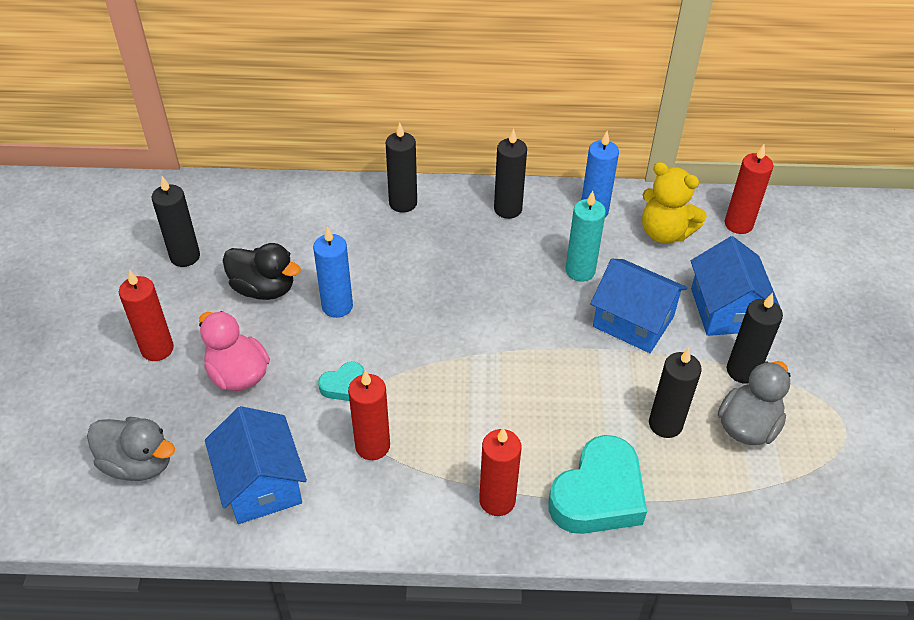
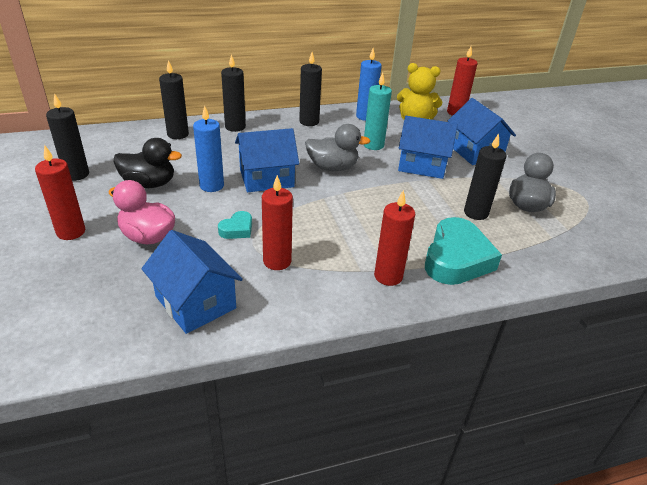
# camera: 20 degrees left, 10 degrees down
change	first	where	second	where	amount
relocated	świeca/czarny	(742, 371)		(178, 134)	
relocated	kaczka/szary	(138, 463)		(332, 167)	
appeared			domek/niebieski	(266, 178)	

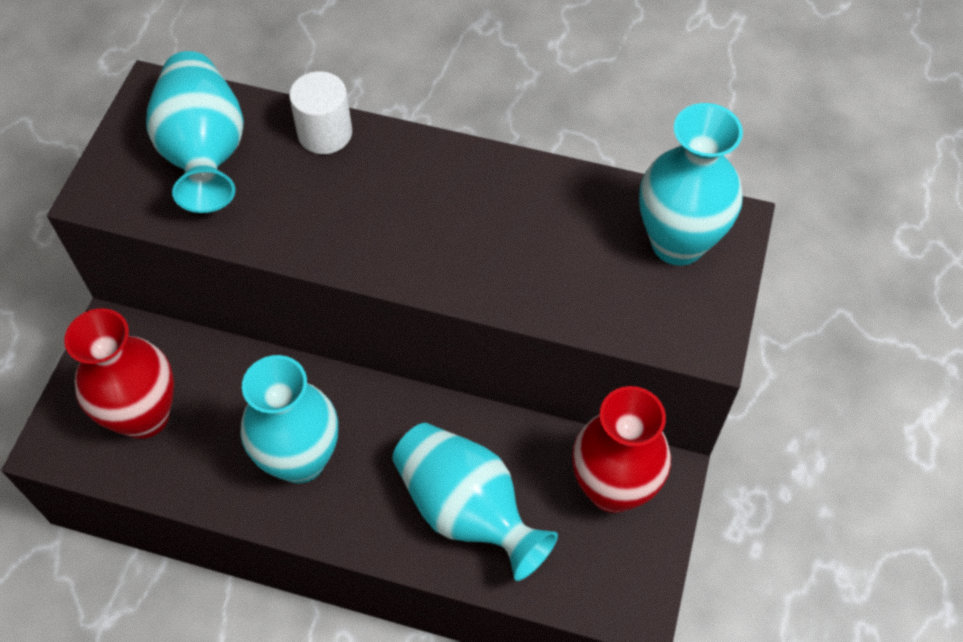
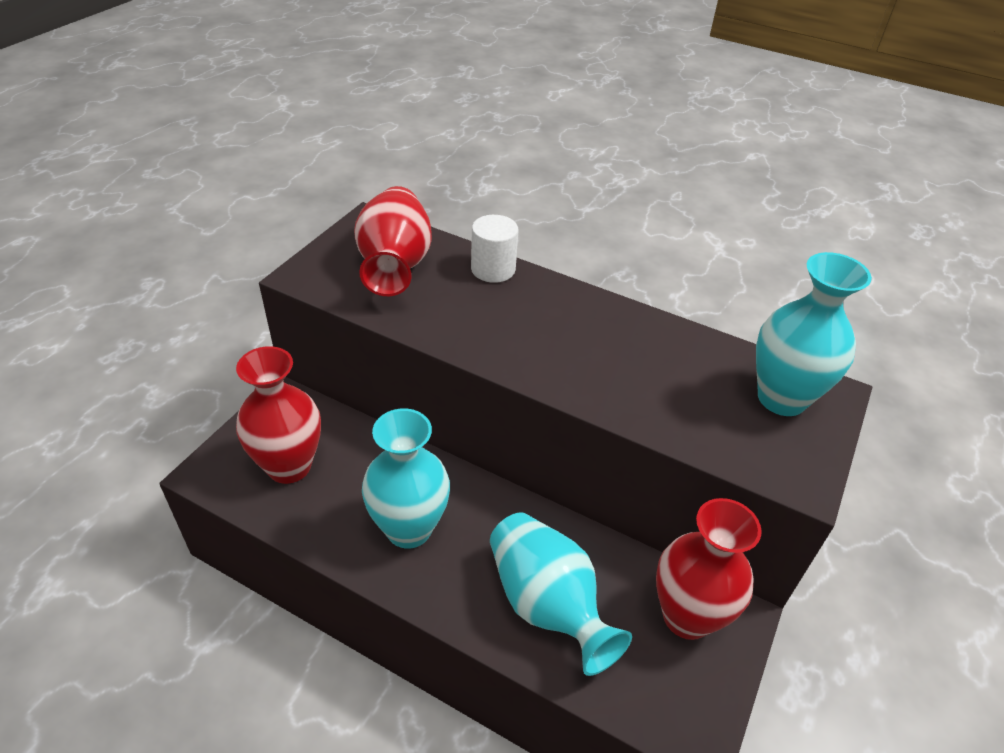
# camera: 10 degrees right, 15 degrees down
change	first	where	second	where	amount
colour	wazon/turkusowy	(205, 153)	wazon/czerwony	(395, 265)	

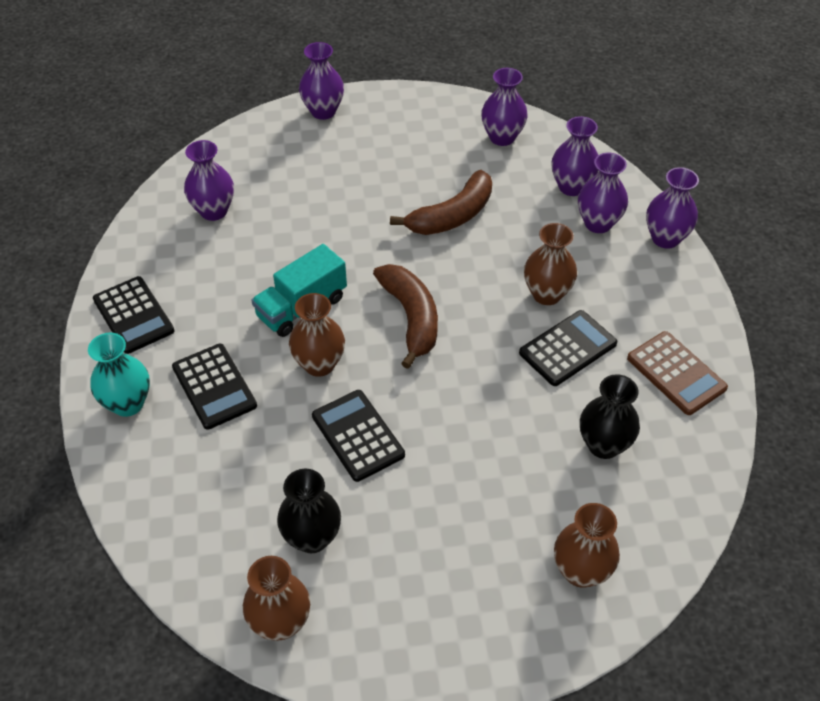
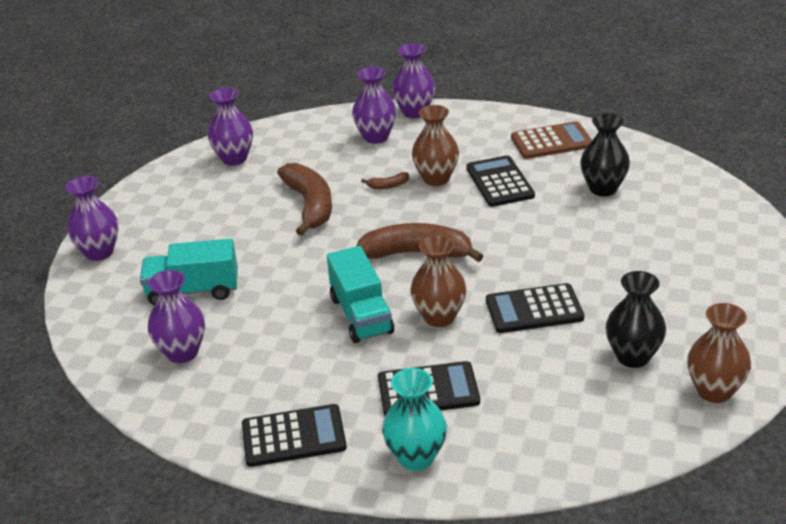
# camera: 65 degrees left, 15 degrees down
change	first	where	second	where	amount
missing	wazon/fioletowy	(571, 187)			
missing	wazon/brązowy	(581, 571)			
appeared			banan/brązowy	(388, 186)	
appeared			ciężarówka/turkusowy	(193, 291)	

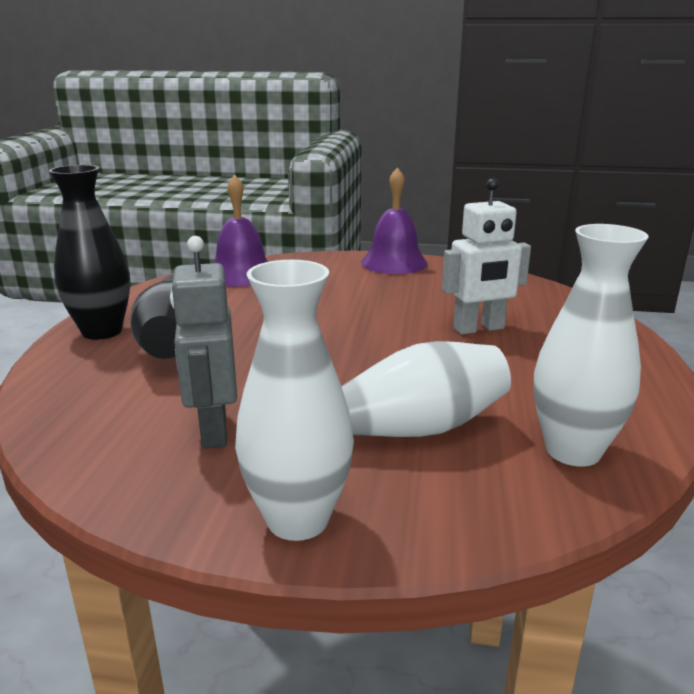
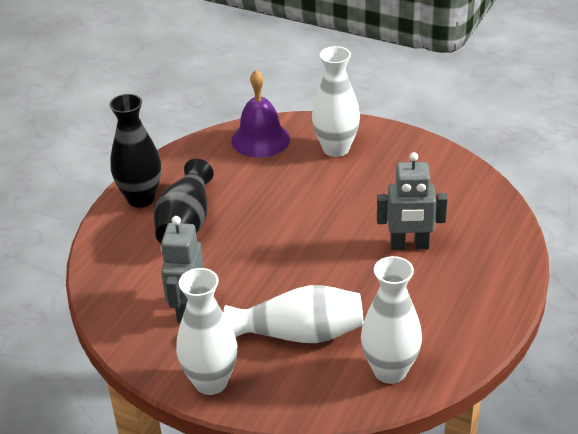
# camera: 20 degrees right, 15 degrees up
change	first	where	second	where	amount
missing	dzwonek/fioletowy	(394, 263)			
colour	robot/biały	(479, 329)	robot/szary	(409, 246)	
appeared			wazon/biały	(336, 149)	

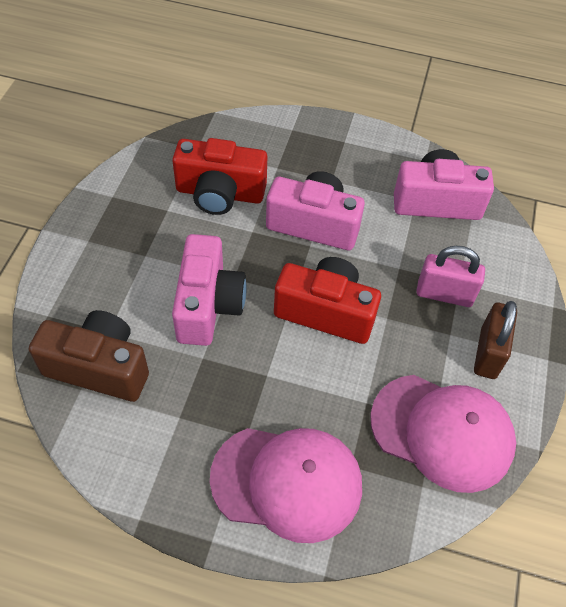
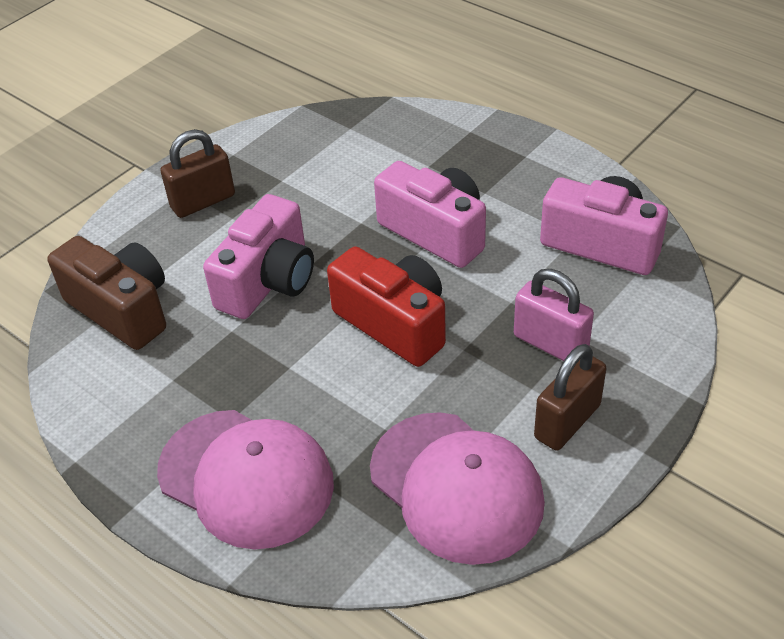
# camera: 30 degrees right, 10 degrees down
change	first	where	second	where	amount
missing	aparat fotograficzny/czerwony	(220, 193)			
appeared			kłódka/brązowy	(203, 202)	

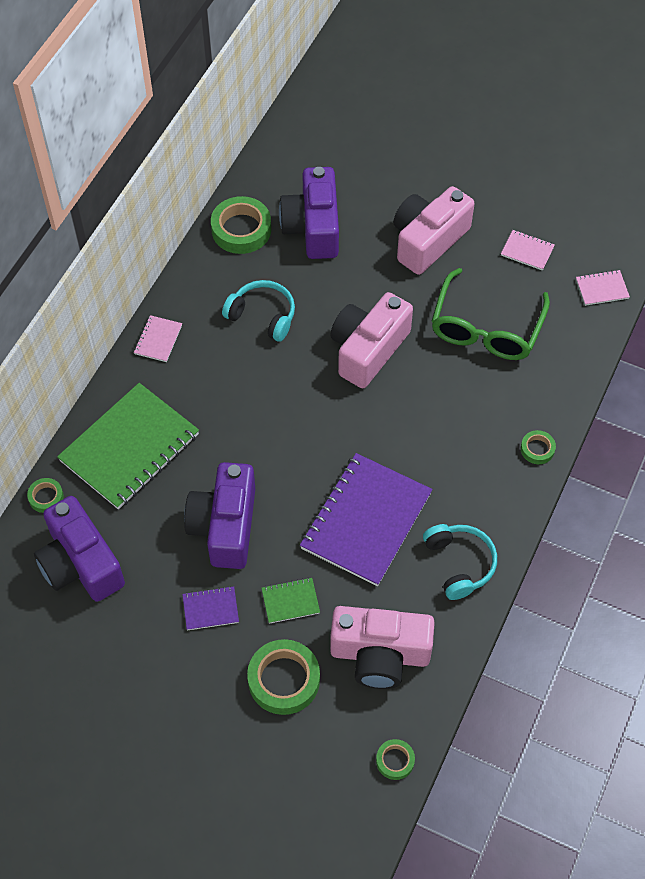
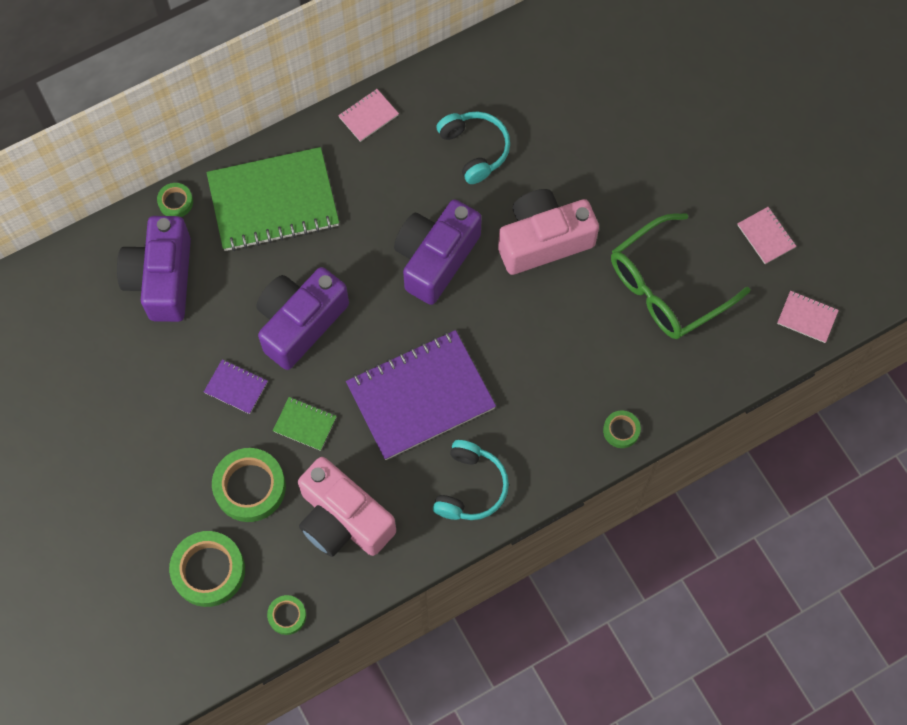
# camera: 35 degrees right, 10 degrees up
change	first	where	second	where	amount
relocated	aparat fotograficzny/fioletowy	(313, 227)		(435, 258)	
missing	aparat fotograficzny/różowy	(428, 240)			
relocated	taśma klejąca/zielony	(241, 229)		(208, 570)	

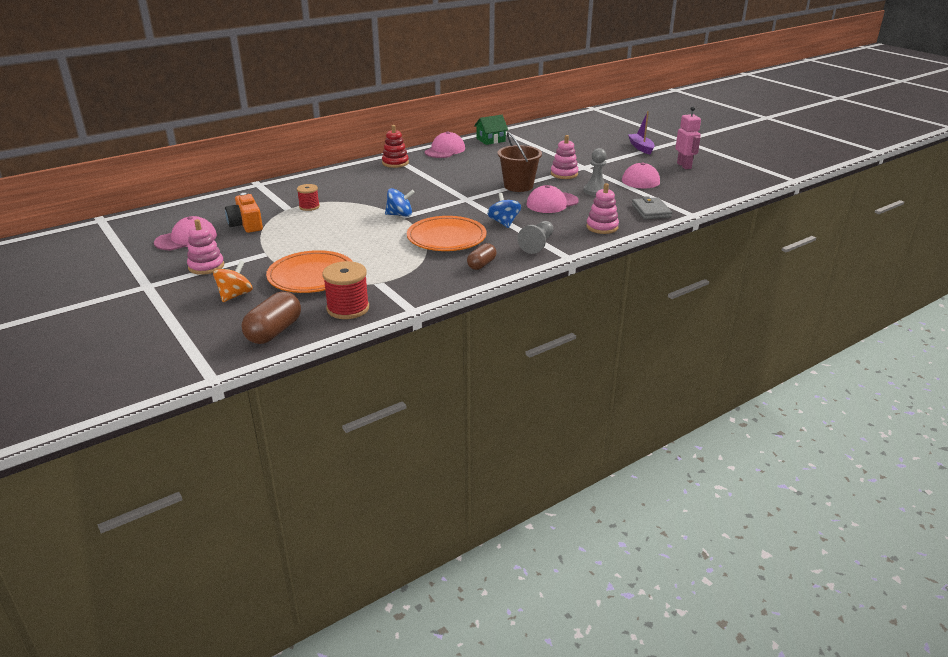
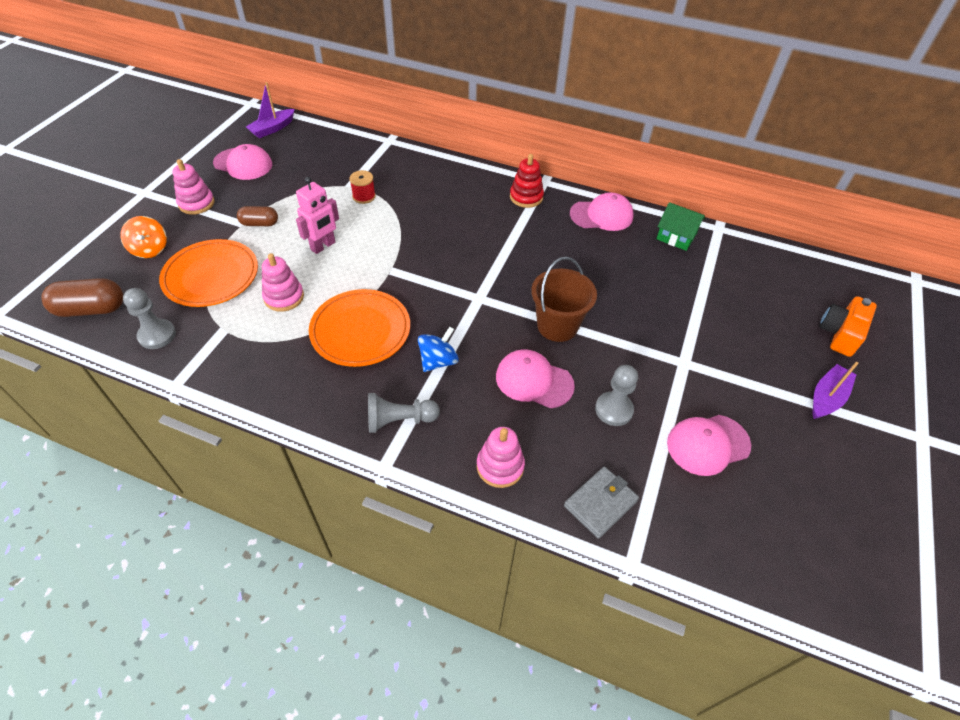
# camera: 55 degrees right, 20 degrees up
change	first	where	second	where	amount
relocated	robot/różowy	(684, 166)		(323, 246)	
relocated	zabawka nakładanka/różowy	(564, 174)		(284, 297)	
missing	bączek/niebieski	(400, 215)			
relocated	aparat fotograficzny/pomarańczowy	(246, 224)		(840, 333)	
relocated	kapsułka/brązowy	(481, 264)		(259, 223)	
spun	bączek/pomarańczowy	(235, 295)		(150, 249)	75 degrees clockwise
exchanged	szpulka/czerwony	(348, 308)	pionek/szary	(157, 335)	
appeared			łódka/fioletowy	(272, 129)	

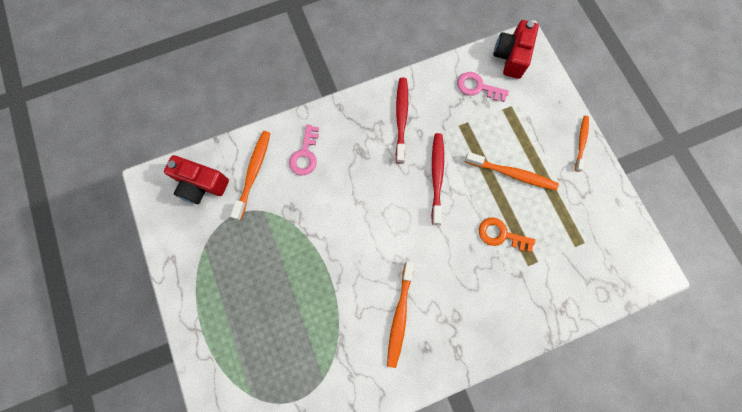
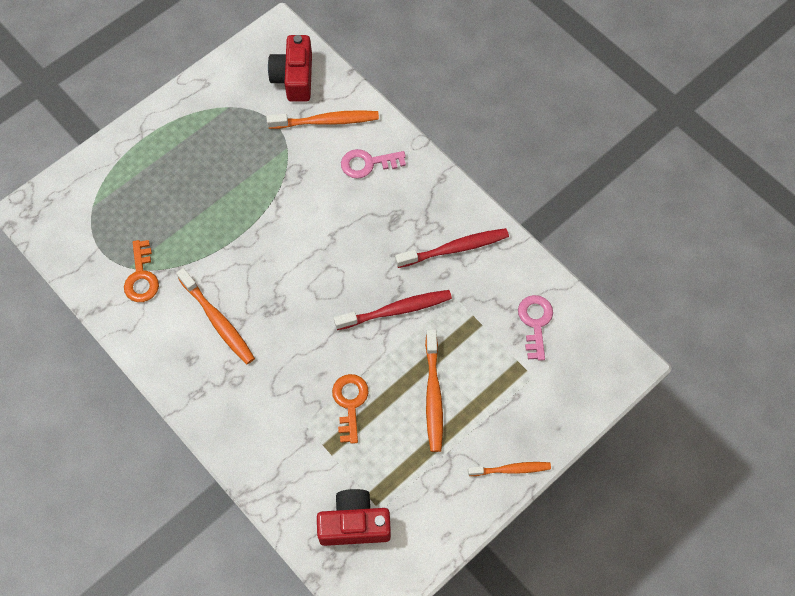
# camera: 70 degrees right, 10 degrees down
change	first	where	second	where	amount
relocated	aparat fotograficzny/czerwony	(511, 56)		(354, 524)	
spun	szczoteczka do zębów/pomarańczowy	(400, 315)		(218, 321)	120 degrees counterclockwise
appeared			klucz/pomarańczowy	(141, 277)	

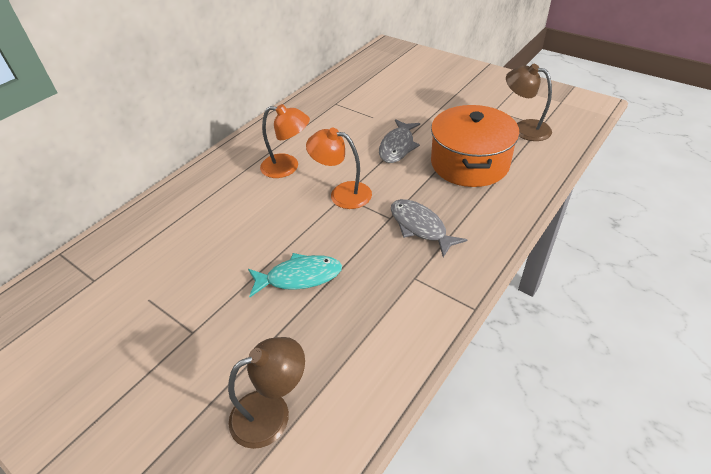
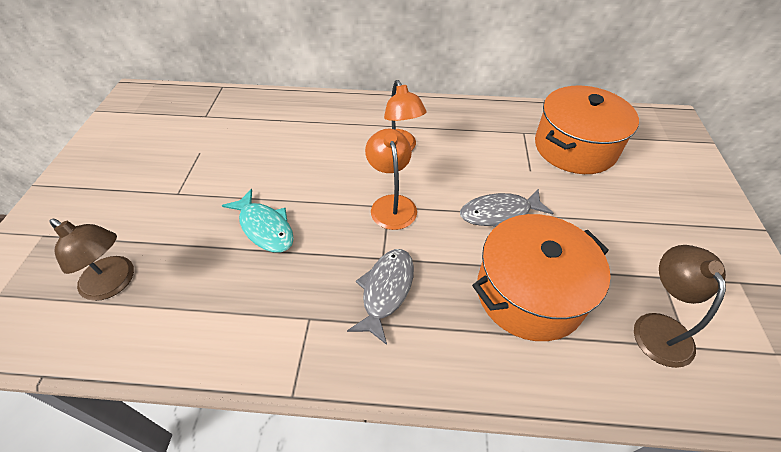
# camera: 55 degrees right, 5 degrees up
change	first	where	second	where	amount
appeared			garnek/pomarańczowy	(575, 147)	

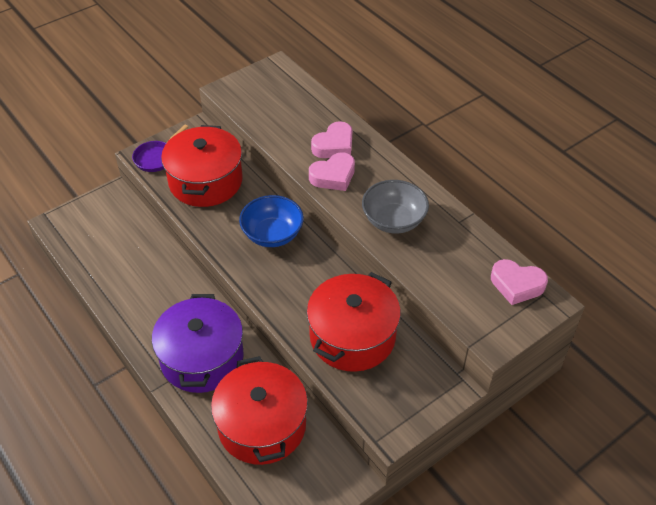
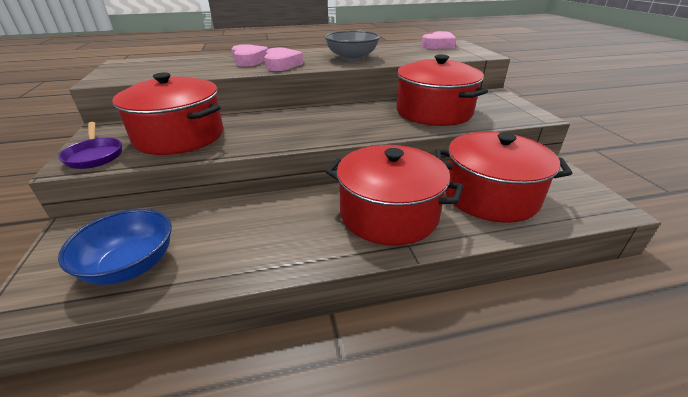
# camera: 65 degrees left, 15 degrees down
change	first	where	second	where	amount
relocated	miska/niebieski	(272, 234)		(131, 266)	
colour	garnek/fioletowy	(202, 358)	garnek/czerwony	(389, 214)	

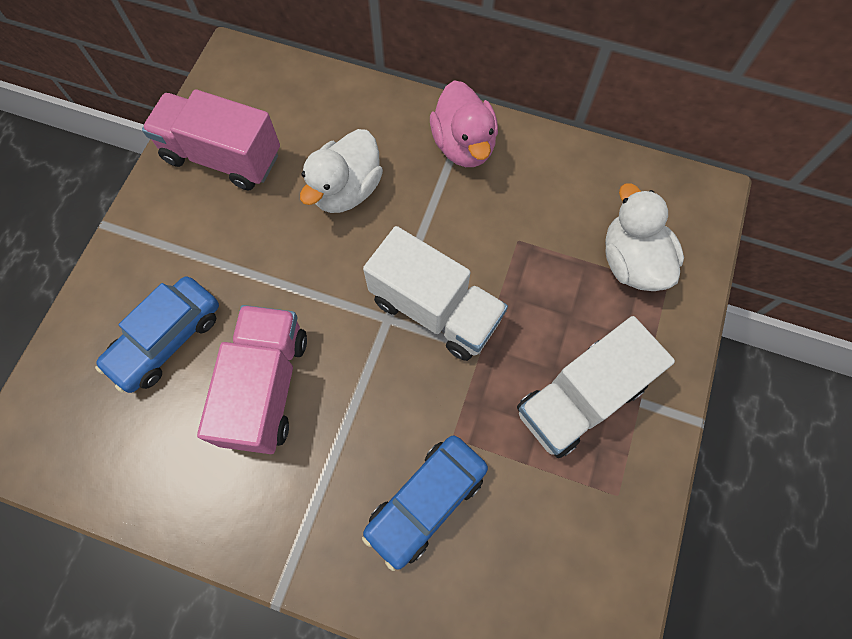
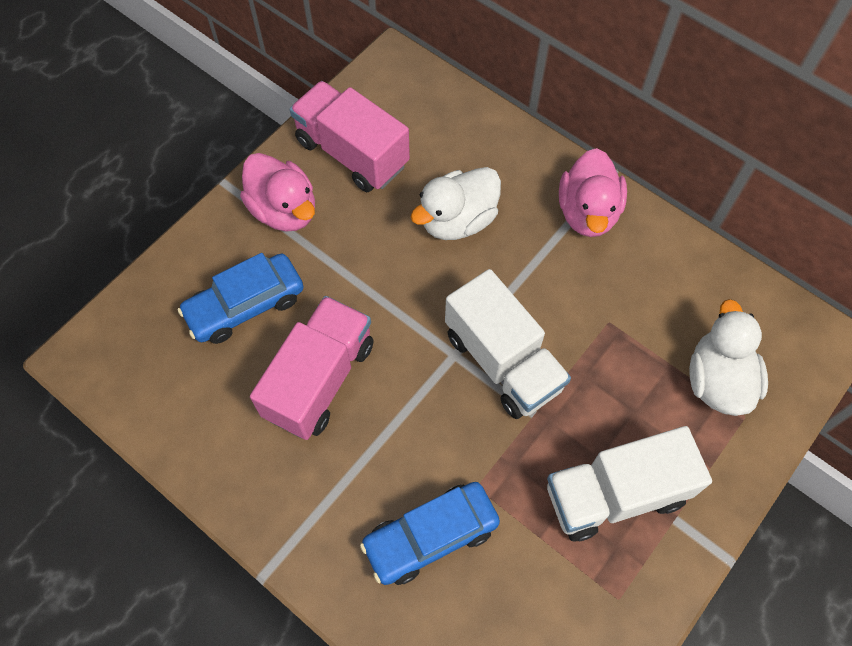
# camera: 20 degrees right, 5 degrees down
change	first	where	second	where	amount
appeared			kaczka/różowy	(284, 210)	

